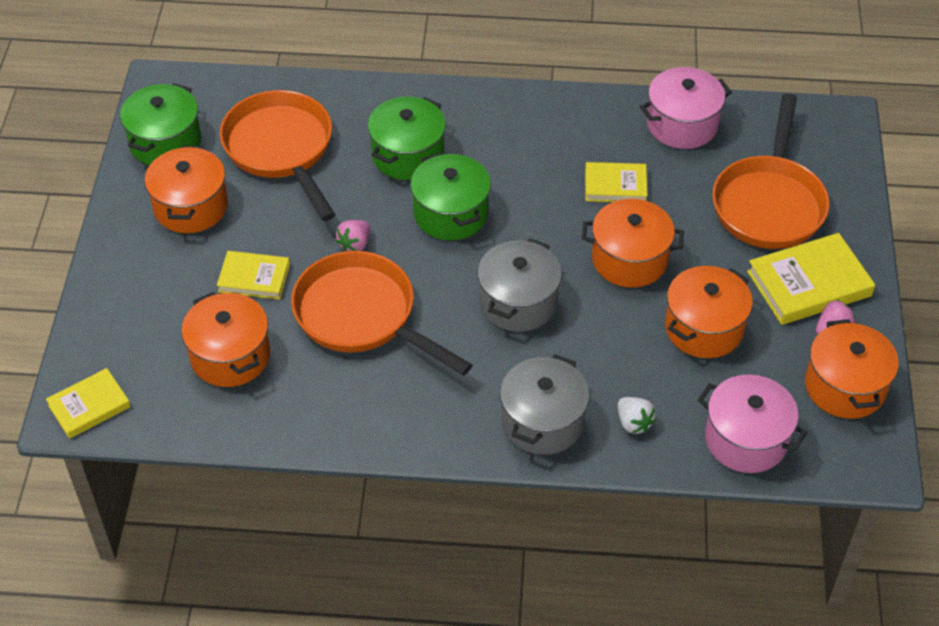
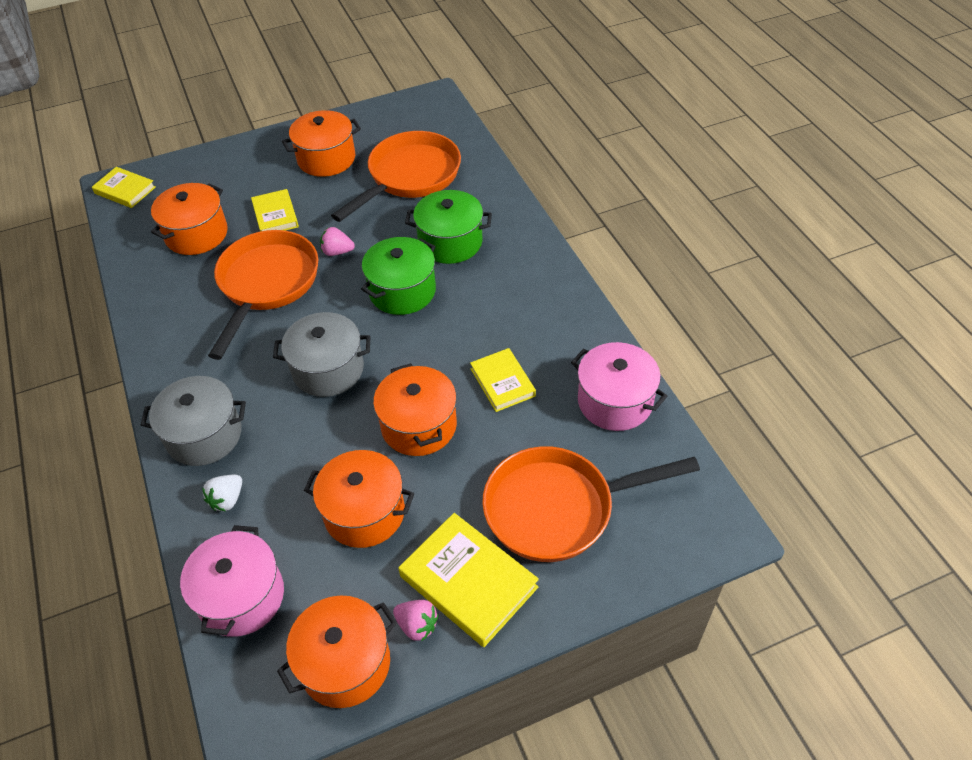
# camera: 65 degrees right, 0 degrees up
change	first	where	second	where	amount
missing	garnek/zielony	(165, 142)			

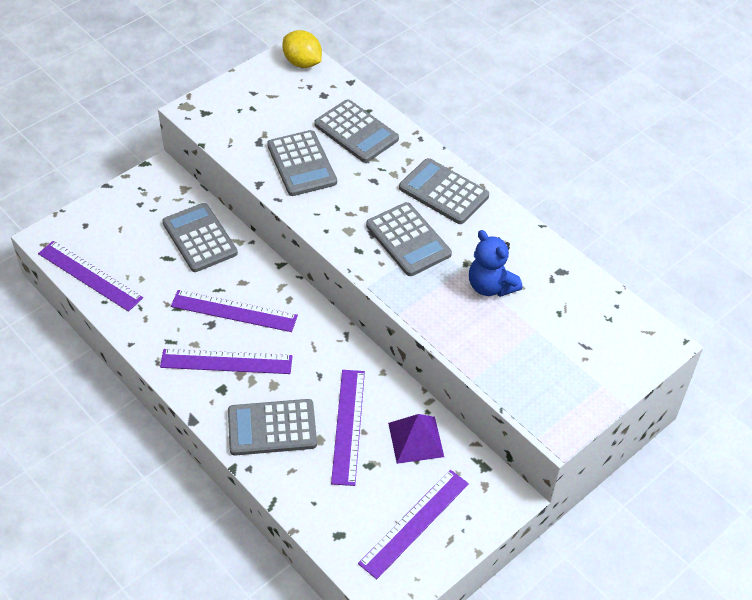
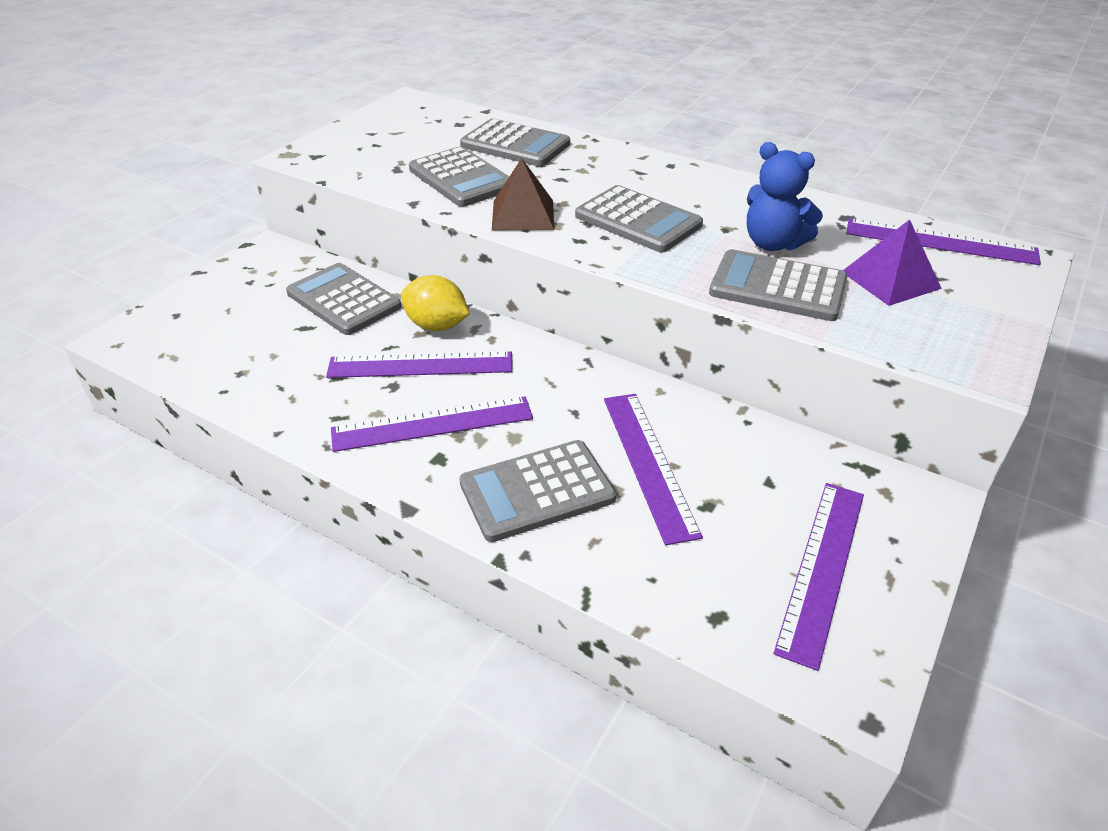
# camera: 15 degrees left, 10 degrees down
change	first	where	second	where	amount
relocated	cytryna/żółty	(302, 63)		(437, 326)	
relocated	kalkulator/szary	(443, 192)		(777, 287)	
relocated	linijka/fioletowy	(90, 275)		(940, 241)	
relocated	piramida/fioletowy	(415, 439)		(890, 280)	
appeared			piramida/brązowy	(523, 214)	

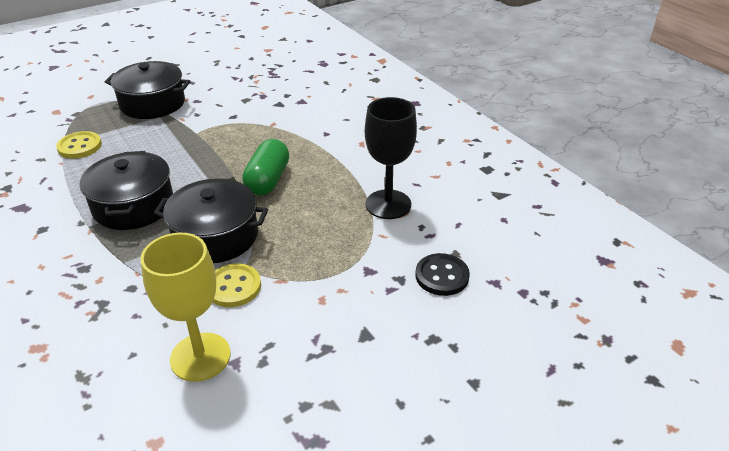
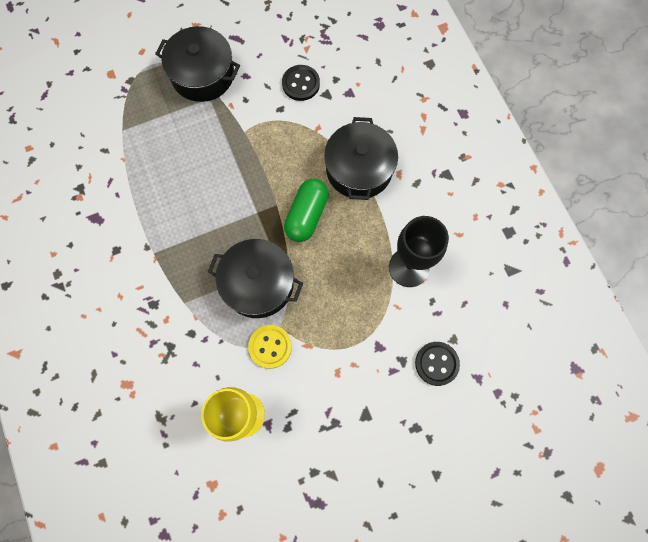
# camera: 10 degrees right, 35 degrees up
change	first	where	second	where	amount
missing	guzik/żółty	(79, 146)			
relocated	garnek/czarny	(133, 206)		(359, 169)	
appeared			guzik/czarny	(301, 84)	

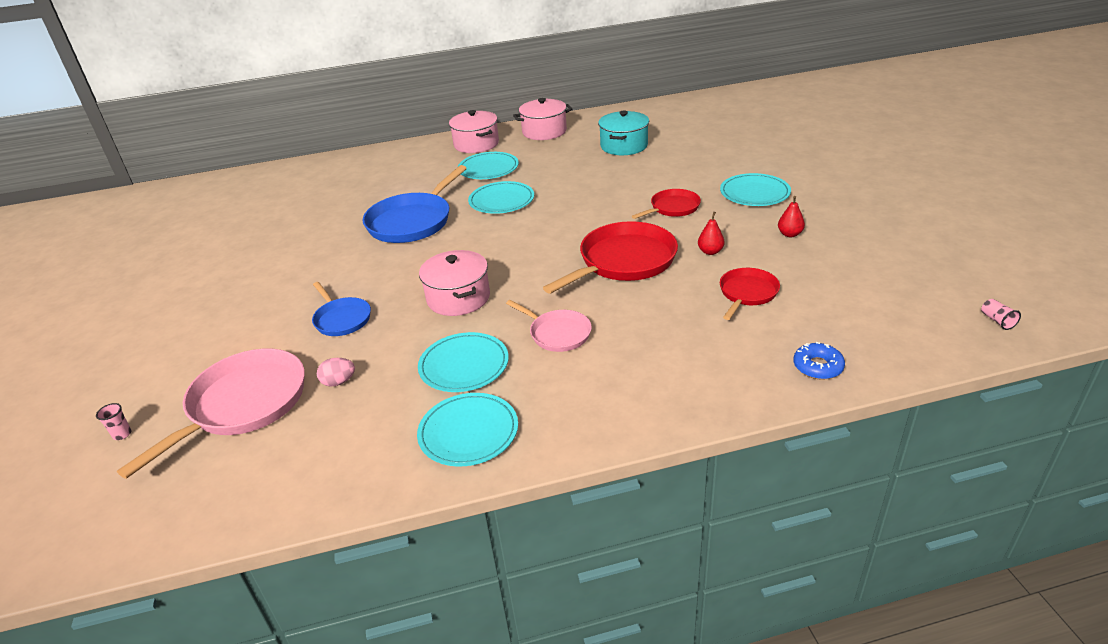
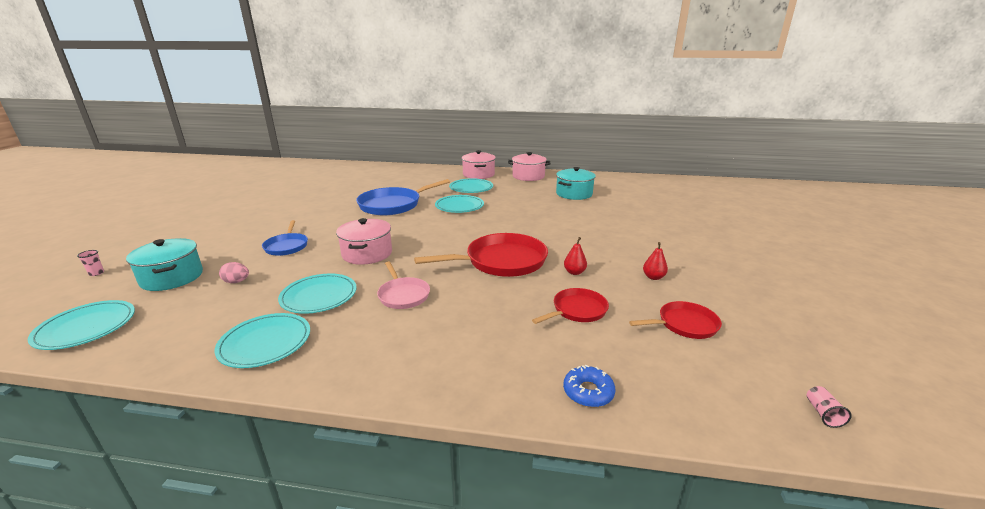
# camera: 20 degrees right, 10 degrees down
change	first	where	second	where	amount
relocated	talerz/turkusowy	(754, 193)		(86, 327)	
relocated	patelnia/czerwony	(672, 208)		(684, 324)	
exchanged	patelnia/różowy	(243, 405)	garnek/turkusowy	(172, 277)	

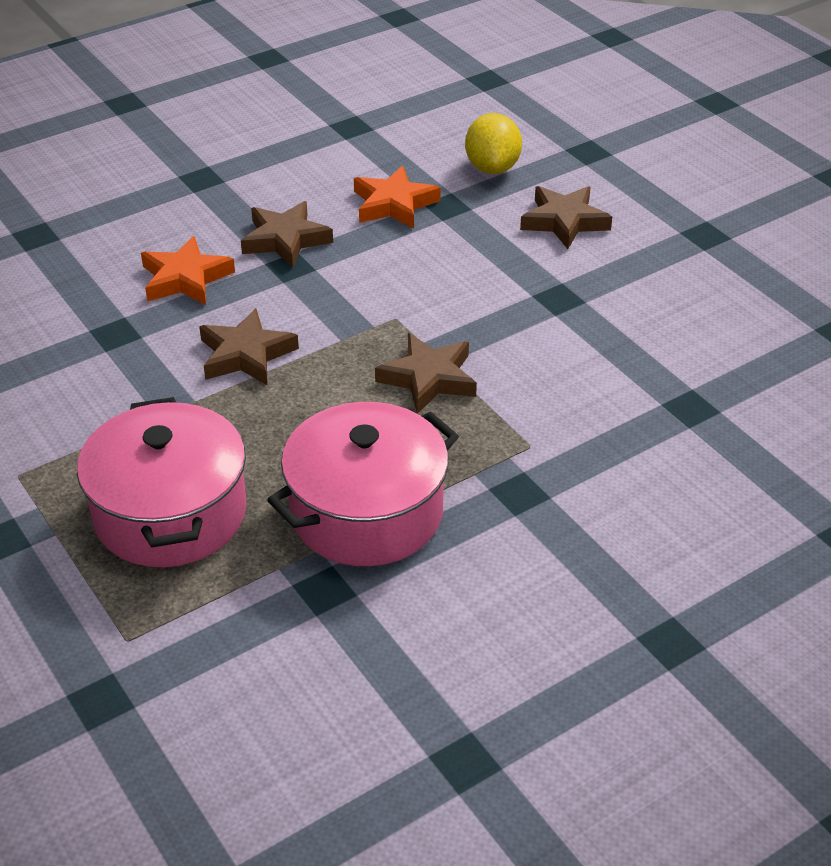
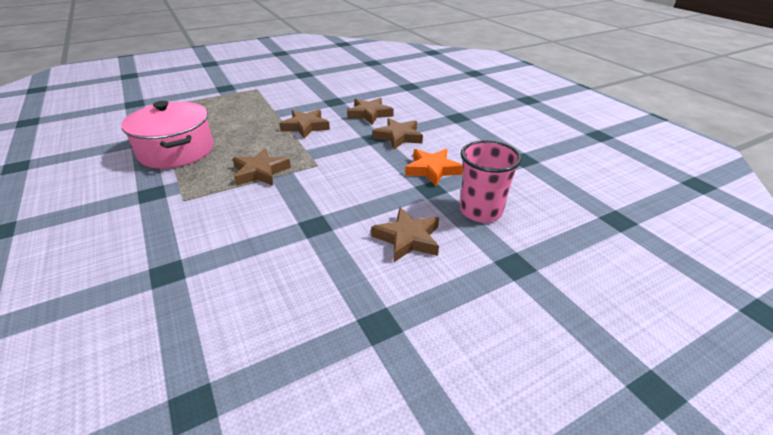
# camera: 95 degrees right, 5 degrees down
change	first	where	second	where	amount
exchanged	cytryna/żółty	(492, 168)	szklanka/różowy	(480, 211)	
colour	gwiazda/pomarańczowy	(185, 278)	gwiazda/brązowy	(369, 114)	
missing	garnek/różowy	(170, 513)			

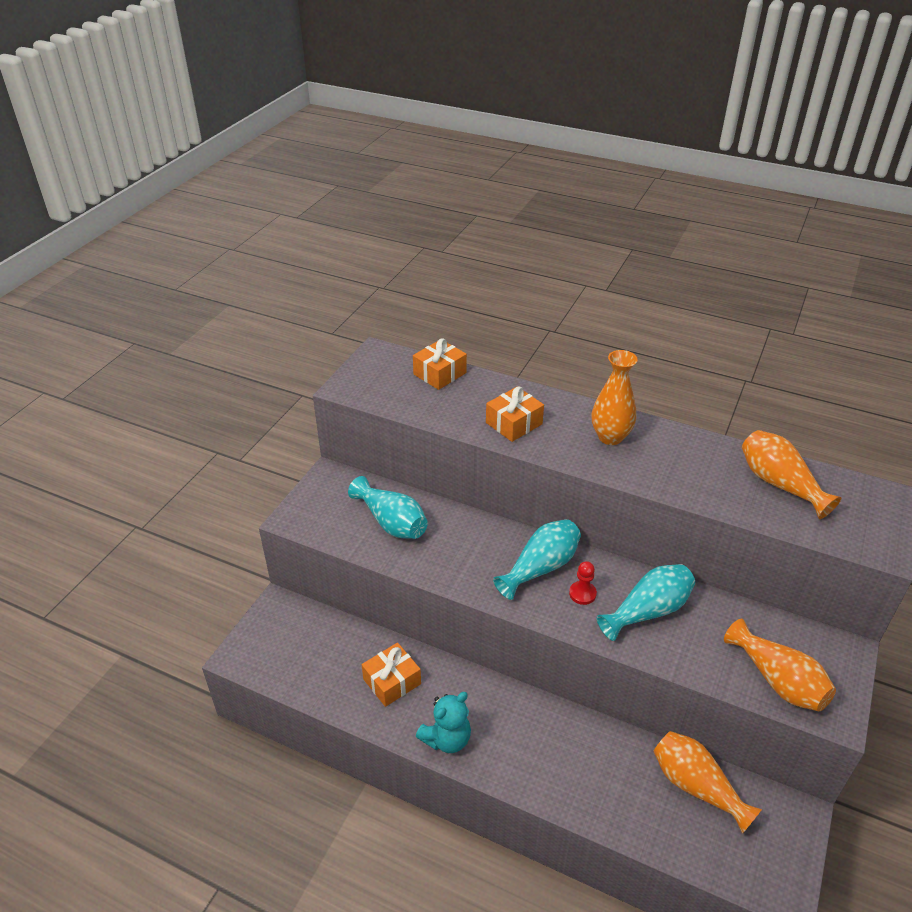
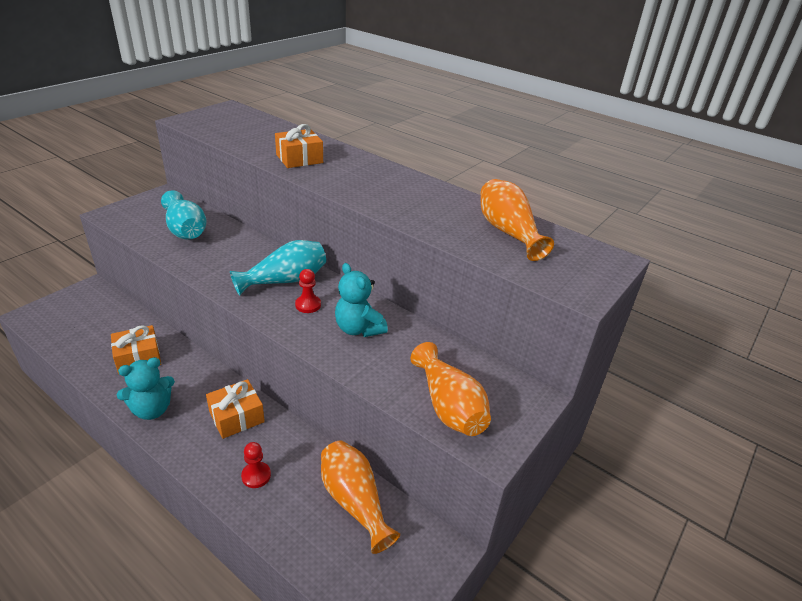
# camera: 10 degrees right, 5 degrees down
change	first	where	second	where	amount
relocated	prezent/pomarańczowy	(439, 373)		(236, 417)	
missing	wazon/pomarańczowy	(610, 437)			
exchanged	wazon/turkusowy	(648, 611)	miś/turkusowy	(358, 329)	
appeared			pionek/czerwony	(256, 476)	

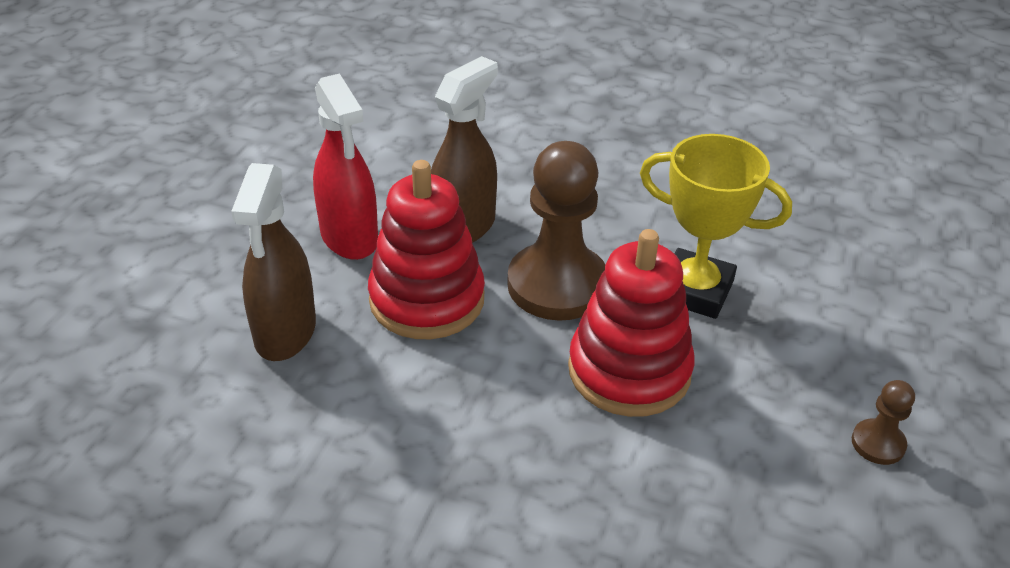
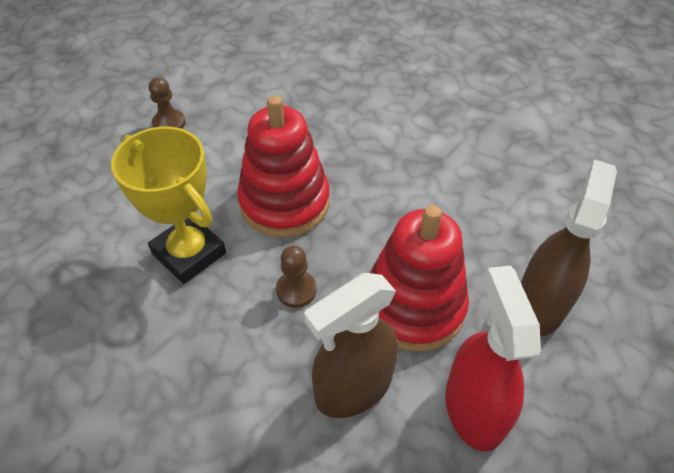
# camera: 160 degrees left, 10 degrees up
change	first	where	second	where	amount
size	pionek/brązowy	(557, 285)		(296, 290)	x0.45

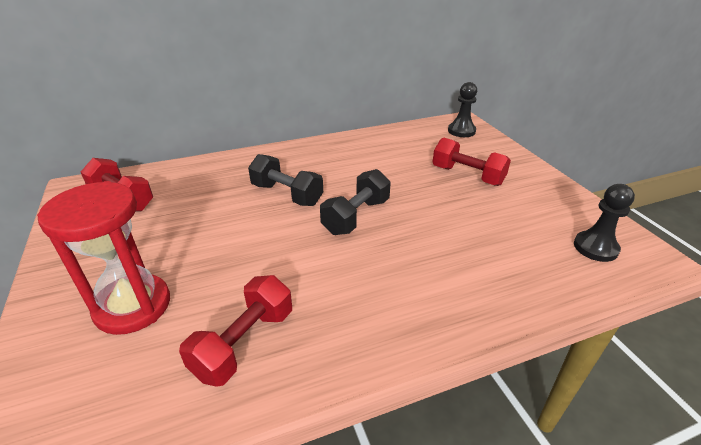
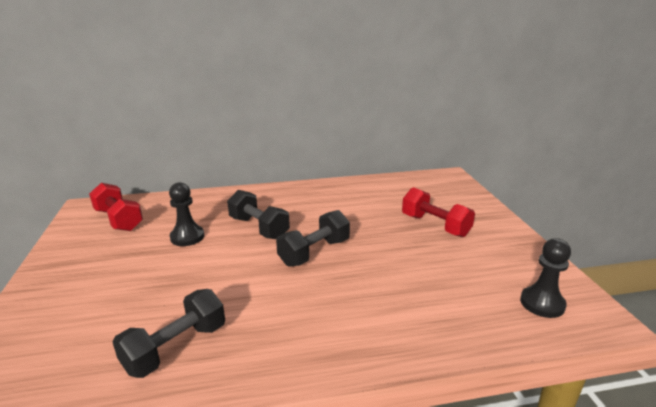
# camera: 10 degrees right, 10 degrees down
change	first	where	second	where	amount
relocated	pionek/czarny	(461, 131)		(187, 237)	
missing	klepsydra/czerwony	(133, 306)			
colour	hantel/czerwony	(244, 343)	hantel/czarny	(176, 348)	

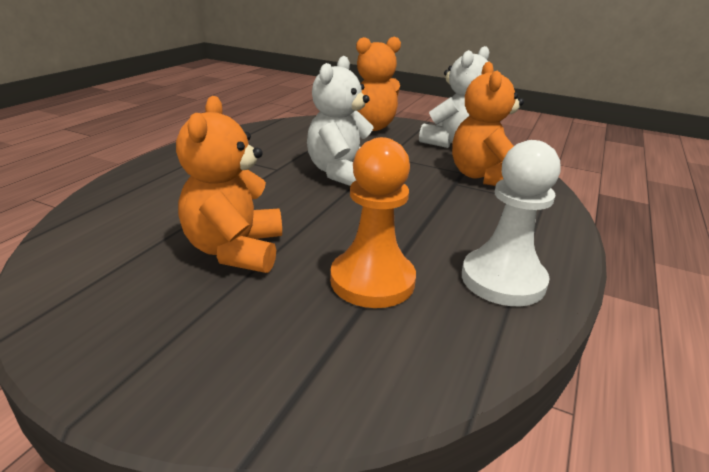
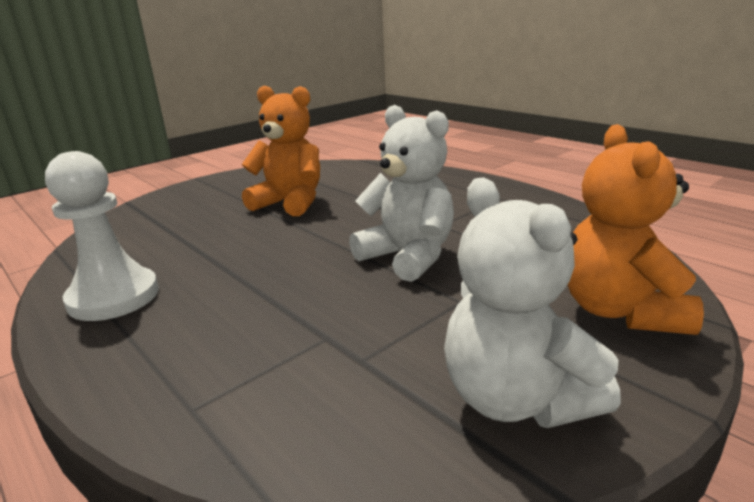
# camera: 115 degrees right, 5 degrees down
change	first	where	second	where	amount
missing	miś/pomarańczowy	(483, 177)			
missing	pionek/pomarańczowy	(372, 281)			

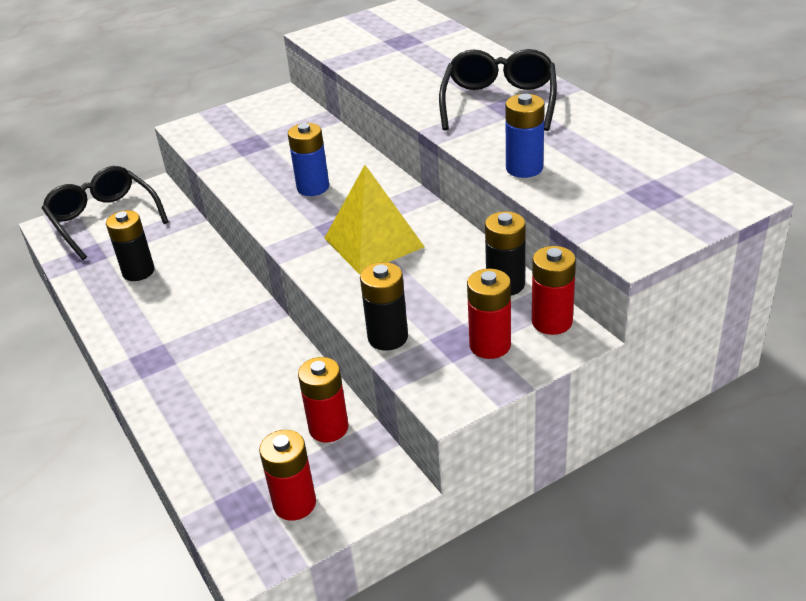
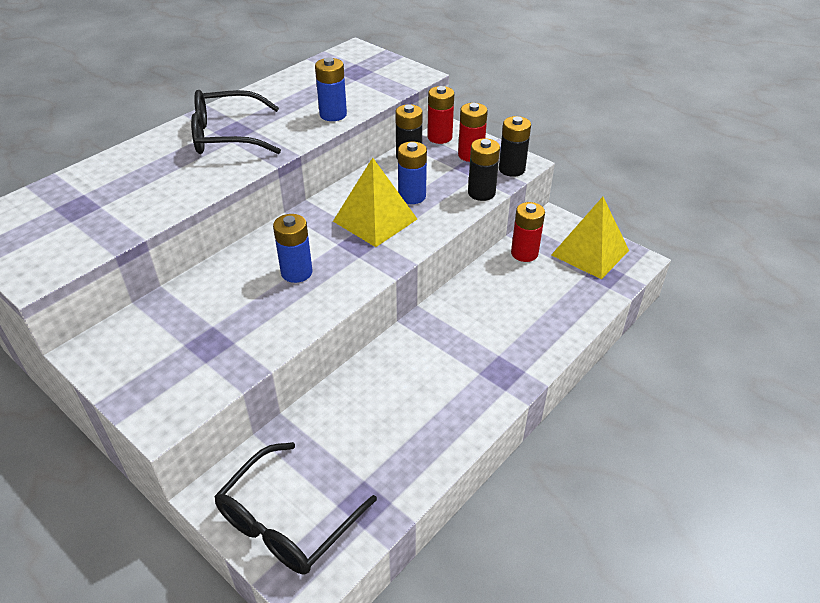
# camera: 110 degrees left, 5 degrees up
change	first	where	second	where	amount
relocated	bateria/czarny	(138, 272)		(511, 169)	
exchanged	bateria/czerwony	(294, 504)	piramida/żółty	(590, 252)	
appeared			bateria/niebieski	(412, 196)	

